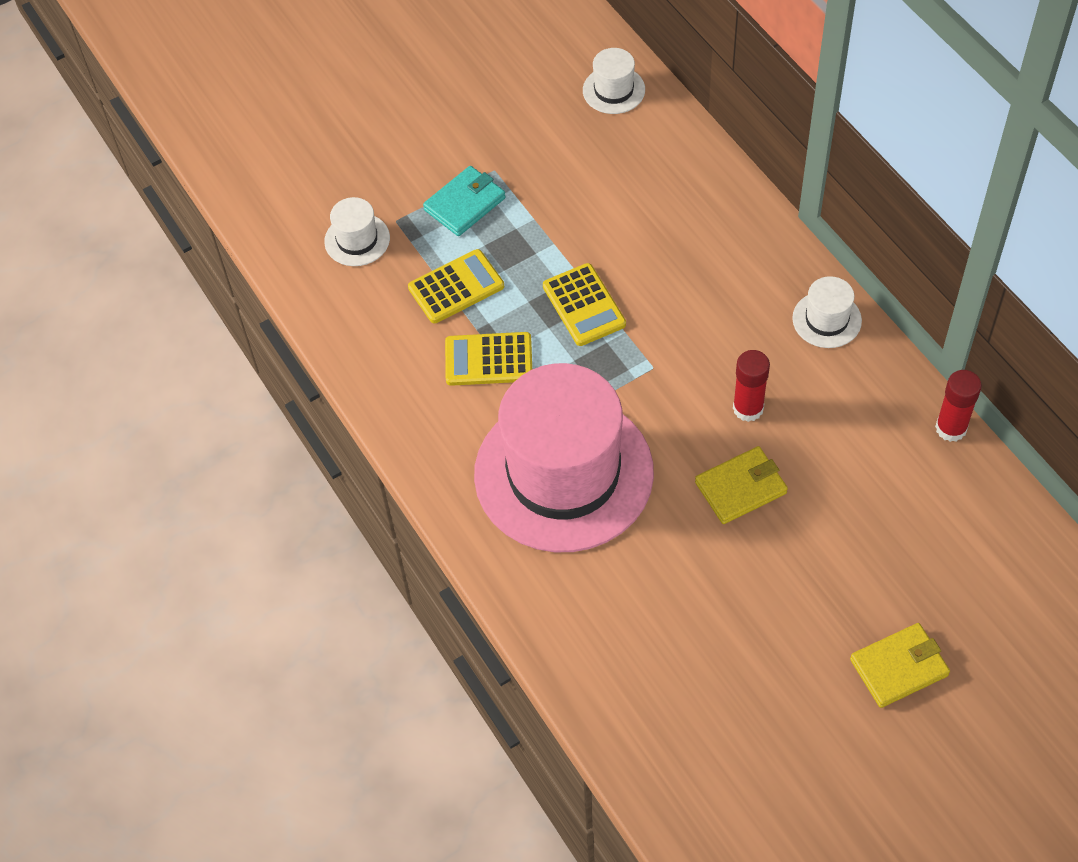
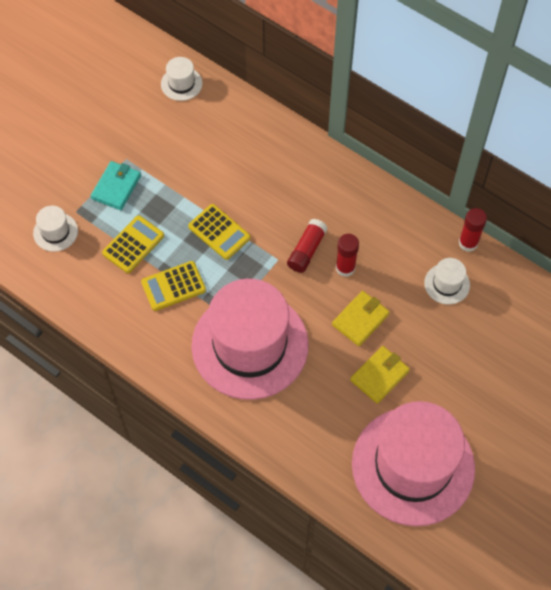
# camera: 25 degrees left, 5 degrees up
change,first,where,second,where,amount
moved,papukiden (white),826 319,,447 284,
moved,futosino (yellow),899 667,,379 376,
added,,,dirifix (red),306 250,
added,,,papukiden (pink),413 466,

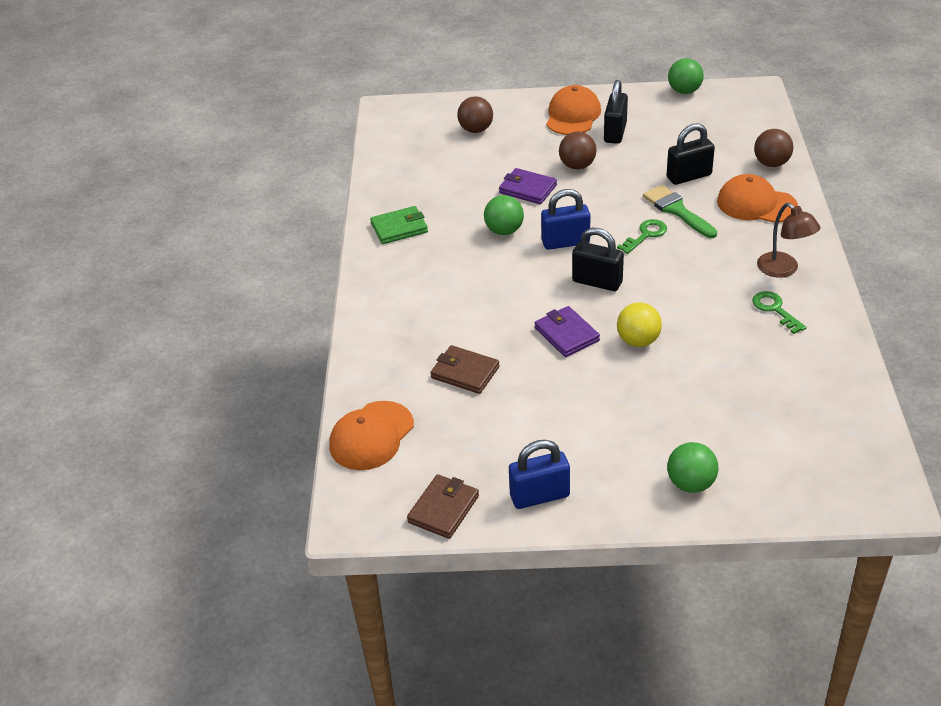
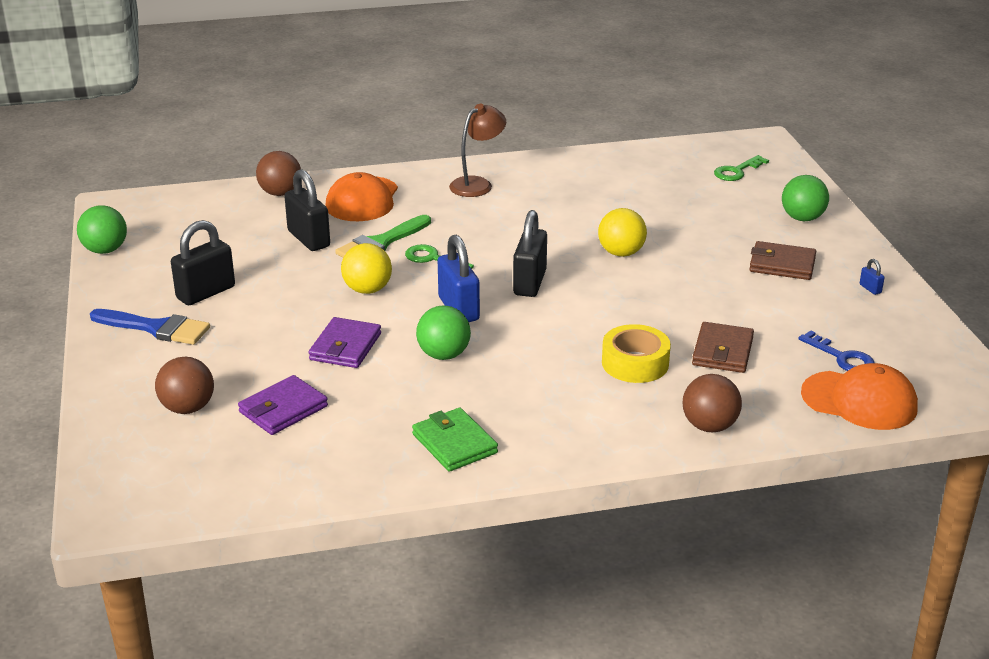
# camera: 105 degrees left, 10 degrees down
change,first,where,second,where,amount
turned,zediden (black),615 132,,206 293,45 degrees counterclockwise
replaced,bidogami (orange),573 115,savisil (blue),156 328,
moved,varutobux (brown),577 166,,709 426,
moved,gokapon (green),775 310,,737 171,
moved,futosino (purple),566 334,,283 409,
resized,zediden (blue),540 496,,870 289,x0.42
moved,futosino (brown),443 509,,782 264,
added,,,varutobux (yellow),367 290,
added,,,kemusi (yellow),635 363,
added,,,gokapon (blue),842 357,

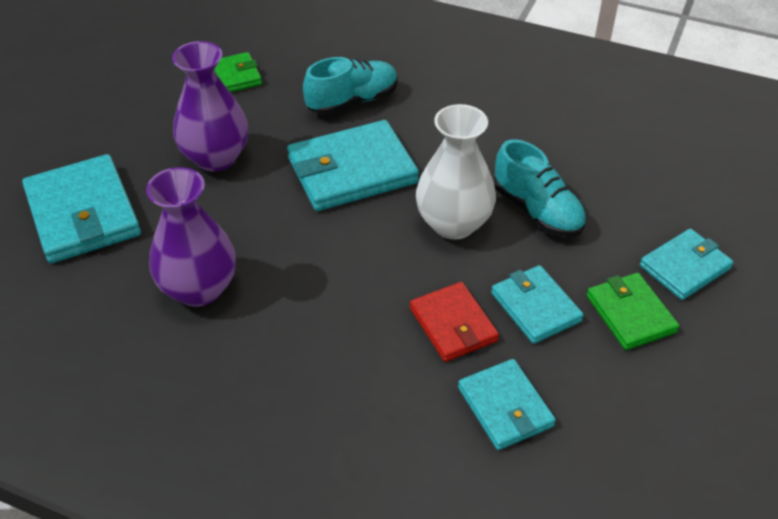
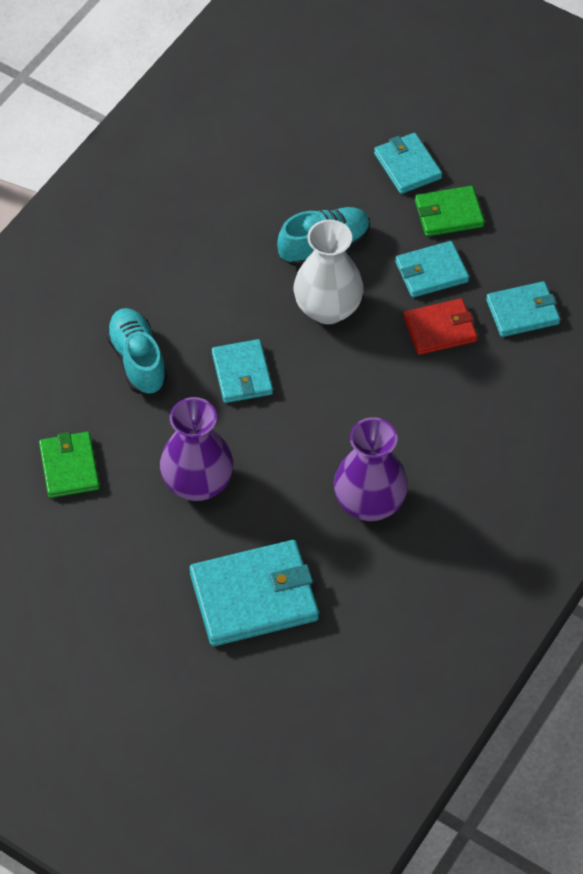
# camera: 80 degrees left, 10 degrees up
change,first,where,second,where,amount
resized,futosino (turquoise),352 171,,242 374,x0.61

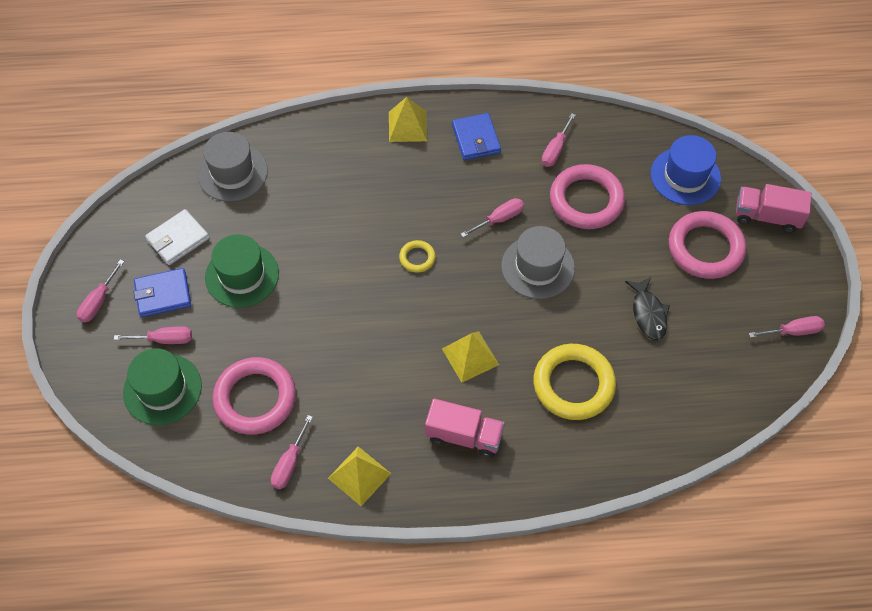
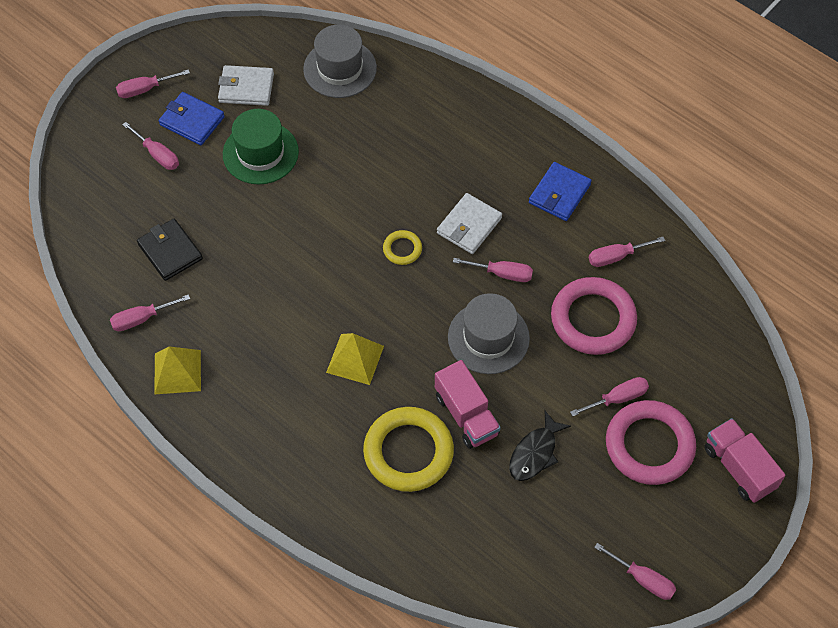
# camera: 45 degrees right, 0 degrees up
change,first,where,second,where,amount
removed,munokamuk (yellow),407 126,,,
removed,papukiden (blue),685 176,,,
removed,papukiden (green),162 389,,,
replaced,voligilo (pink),255 398,futosino (black),170 251,
moved,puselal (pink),464 436,,466 415,
added,,,futosino (white),469 226,
added,,,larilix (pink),618 398,

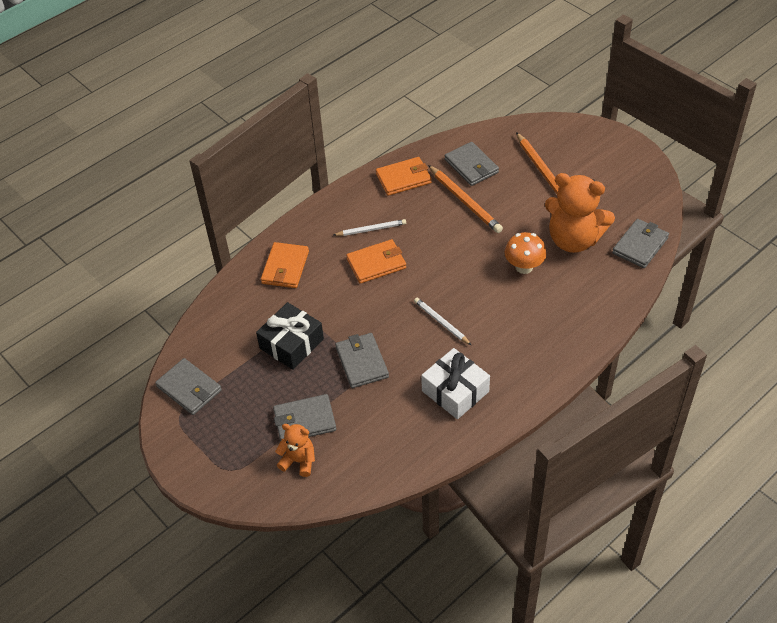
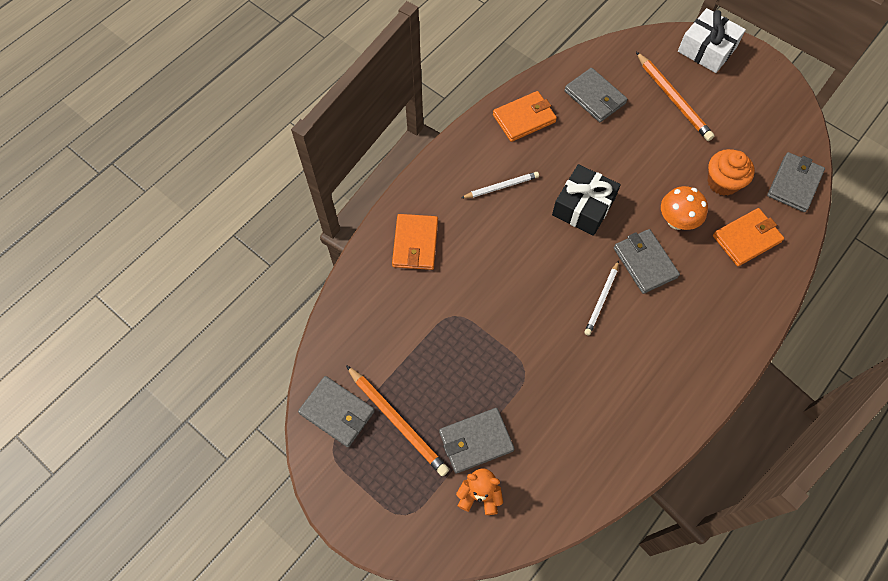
# camera: 10 degrees left, 15 degrees up
change,first,where,second,where,amount
moved,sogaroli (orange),465 201,,397 421,
replaced,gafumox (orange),573 240,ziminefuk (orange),722 182,
moved,futosino (orange),376 263,,746 239,
turned,sogaroli (white),441 322,,601 299,105 degrees counterclockwise
moved,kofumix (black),291 343,,583 207,
moved,futosino (grey),362 362,,645 262,
moved,kofumix (white),455 391,,707 49,

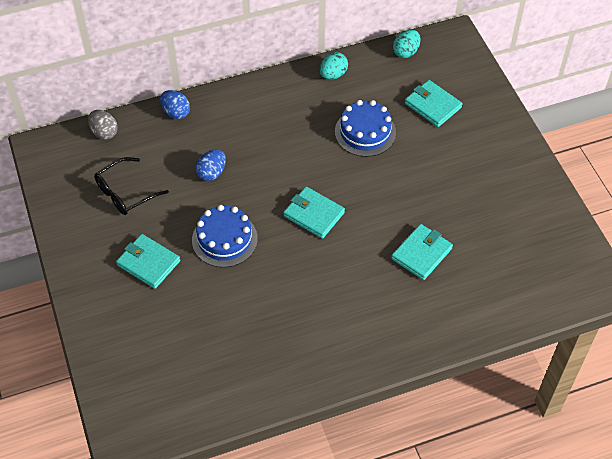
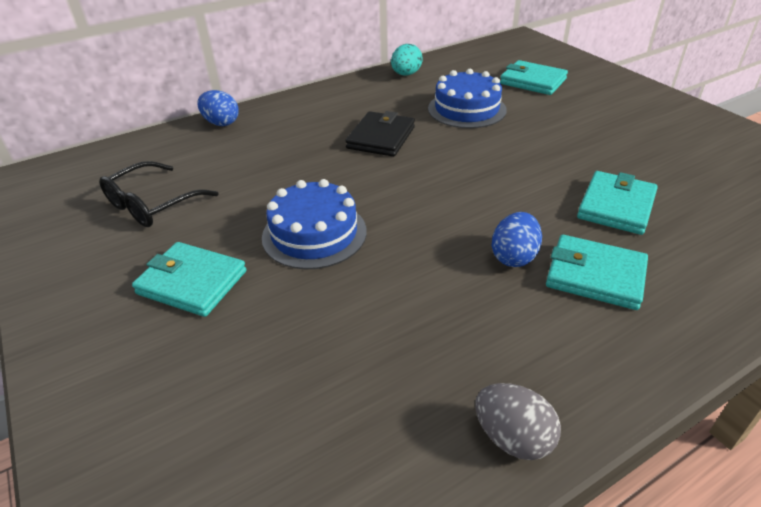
# camera: 10 degrees left, 15 degrees down
change,first,where,second,where,amount
removed,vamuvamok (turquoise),406 52,,,
moved,vamuvamok (grey),104 132,,513 437,
moved,vamuvamok (blue),212 173,,514 257,
moved,futosino (turquoise),314 214,,595 275,
added,,,futosino (black),381 138,

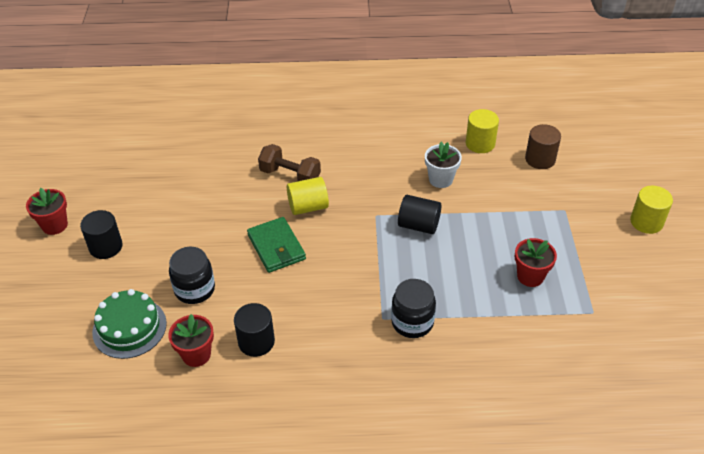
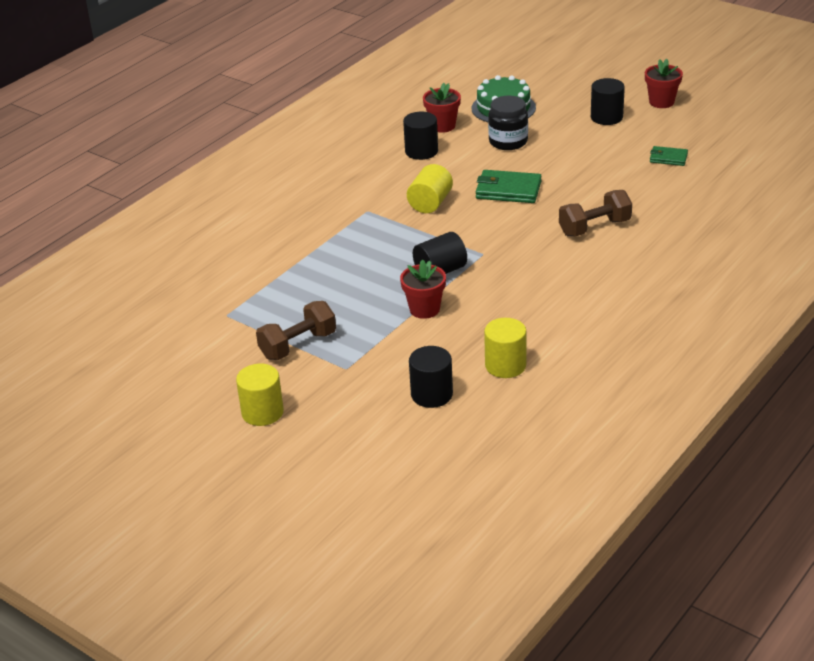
# camera: 130 degrees right, 10 degrees down
change,first,where,second,where,amount
recoloured,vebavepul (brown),540 159,vebavepul (black),431 394,
removed,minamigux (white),440 179,,,
moved,vebavepul (yellow),308 207,,430 203,
moved,minamigux (red),530 276,,424 309,
removed,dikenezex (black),412 322,,,
added,,,futosino (green),668 158,
added,,,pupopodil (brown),298 345,

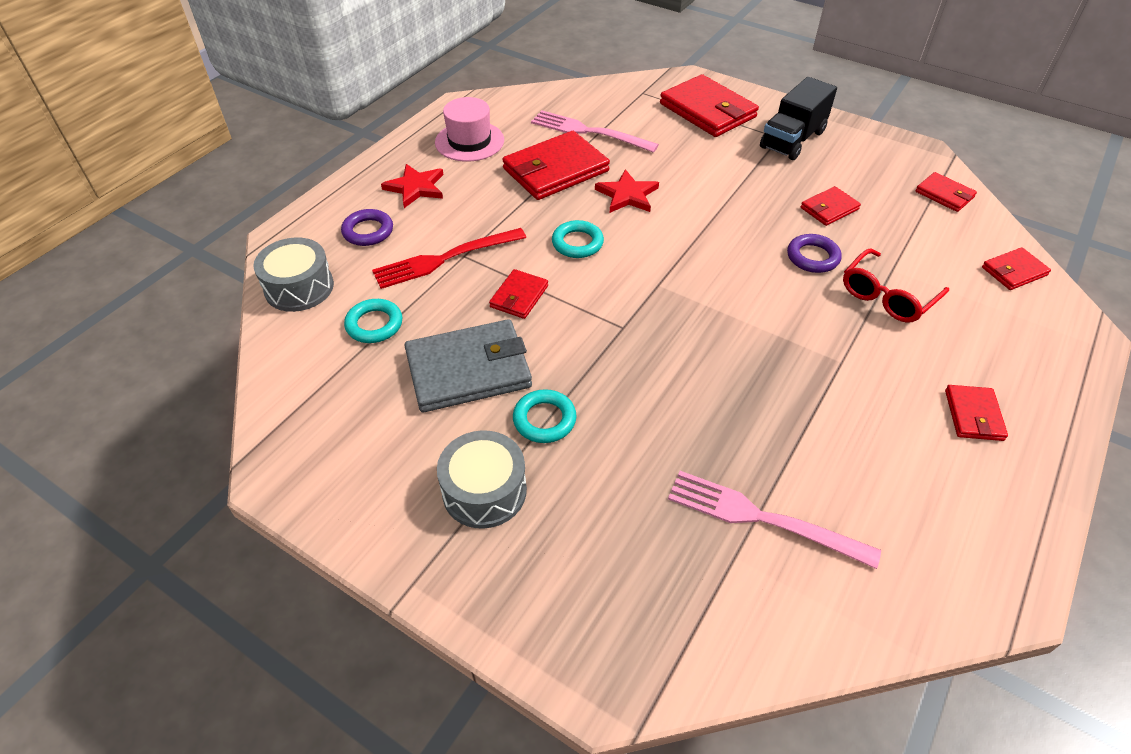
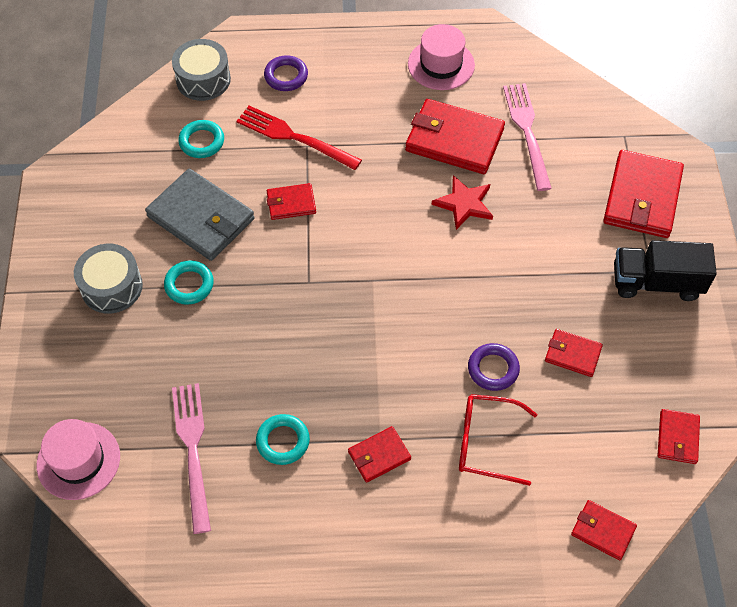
# camera: 55 degrees right, 10 degrees up
change,first,where,second,where,amount
removed,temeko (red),416 187,,,
moved,voligilo (turquoise),577 243,,283 441,
moved,futosino (red),973 415,,379 455,
added,,,papukiden (pink),78 460,

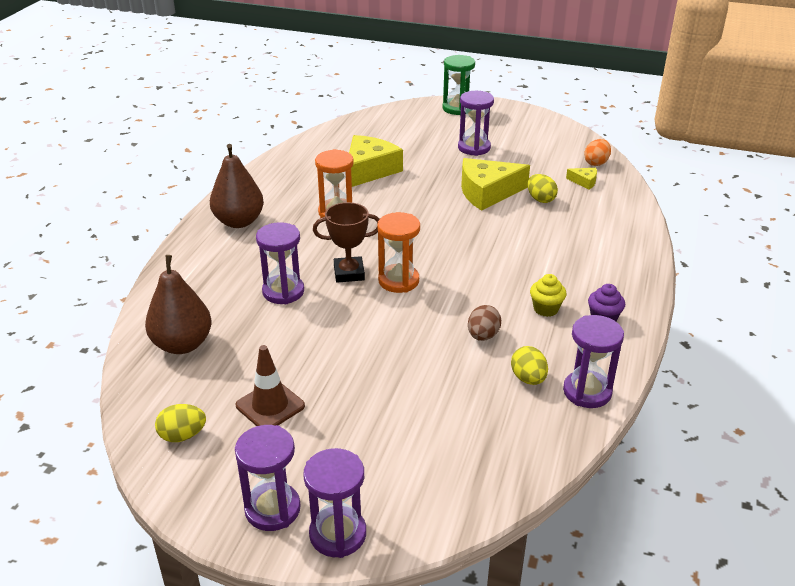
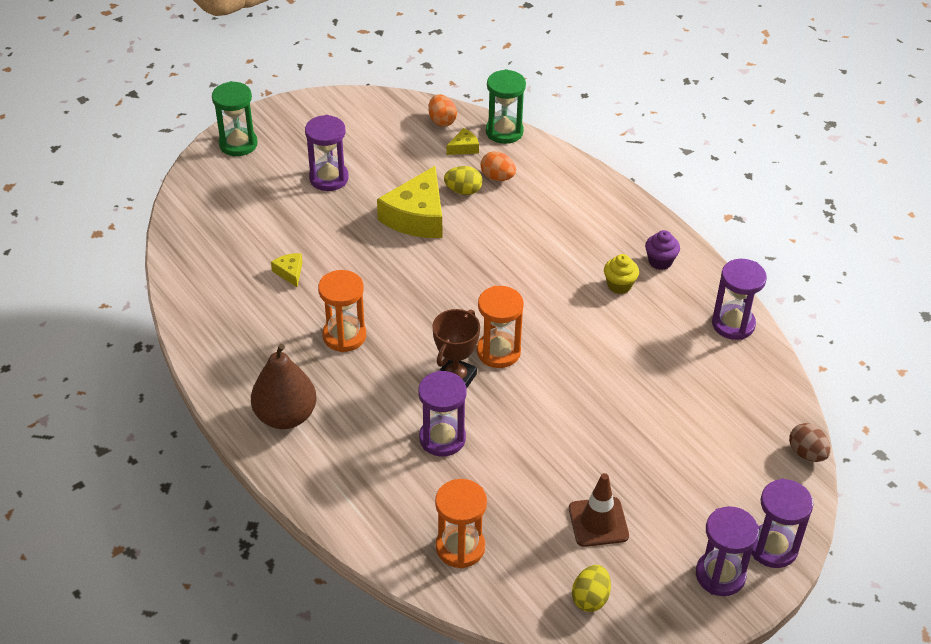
# camera: 55 degrees left, 10 degrees up
change,first,where,second,where,amount
resized,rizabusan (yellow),369 170,,290 272,x0.45
replaced,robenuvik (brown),182 344,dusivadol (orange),460 547,
moved,vamuvamok (brown),483 336,,806 453,
removed,vamuvamok (yellow),528 378,,,
added,,,dusivadol (green),504 132,
added,,,vamuvamok (orange),497 177,

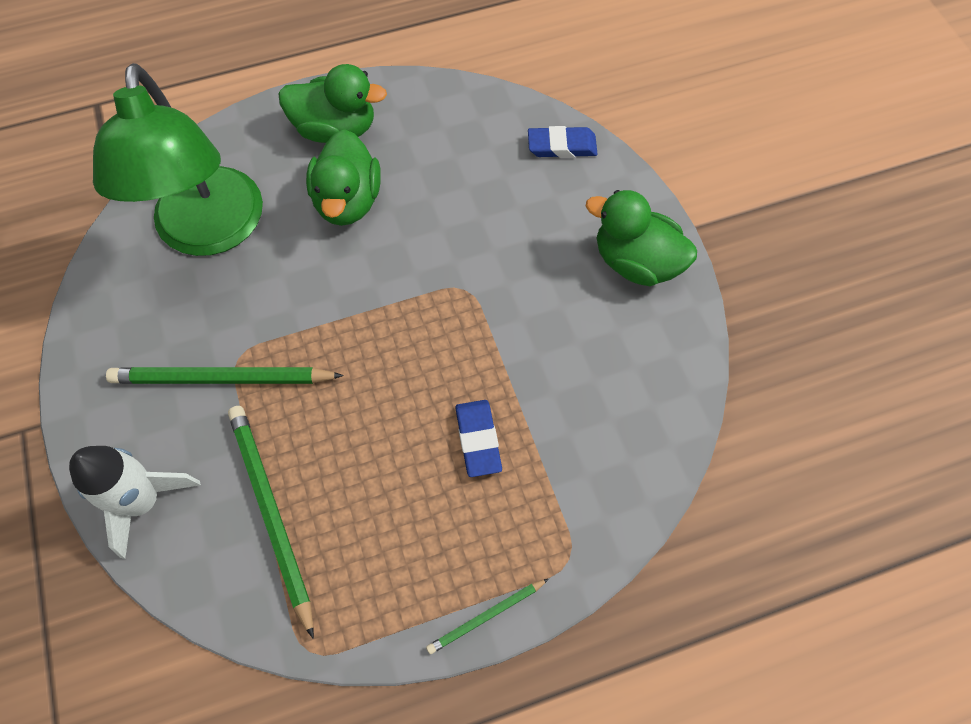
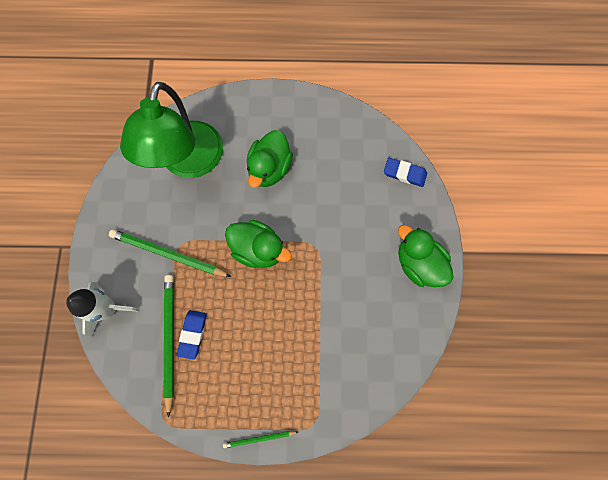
# camera: 20 degrees right, 10 degrees up
change,first,where,second,where,amount
moved,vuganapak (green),336 129,,258 249,
moved,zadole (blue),478 439,,192 334,

